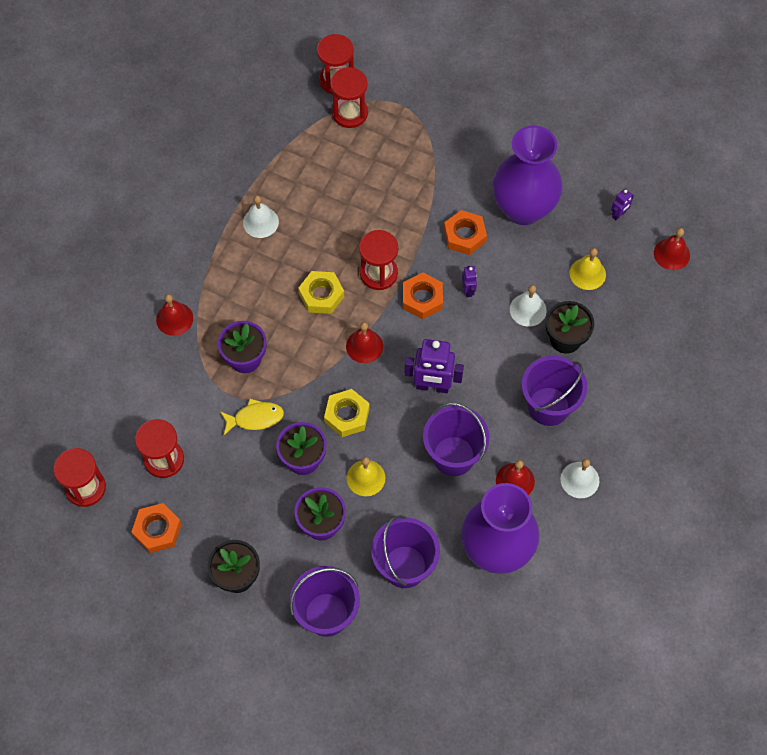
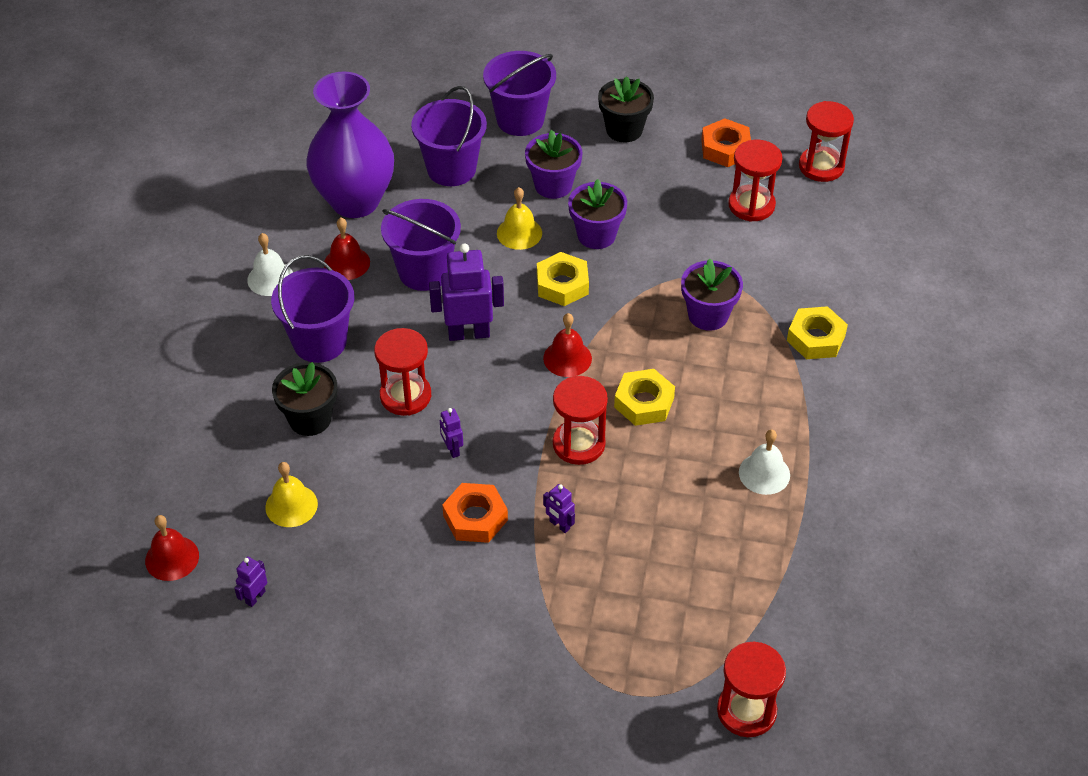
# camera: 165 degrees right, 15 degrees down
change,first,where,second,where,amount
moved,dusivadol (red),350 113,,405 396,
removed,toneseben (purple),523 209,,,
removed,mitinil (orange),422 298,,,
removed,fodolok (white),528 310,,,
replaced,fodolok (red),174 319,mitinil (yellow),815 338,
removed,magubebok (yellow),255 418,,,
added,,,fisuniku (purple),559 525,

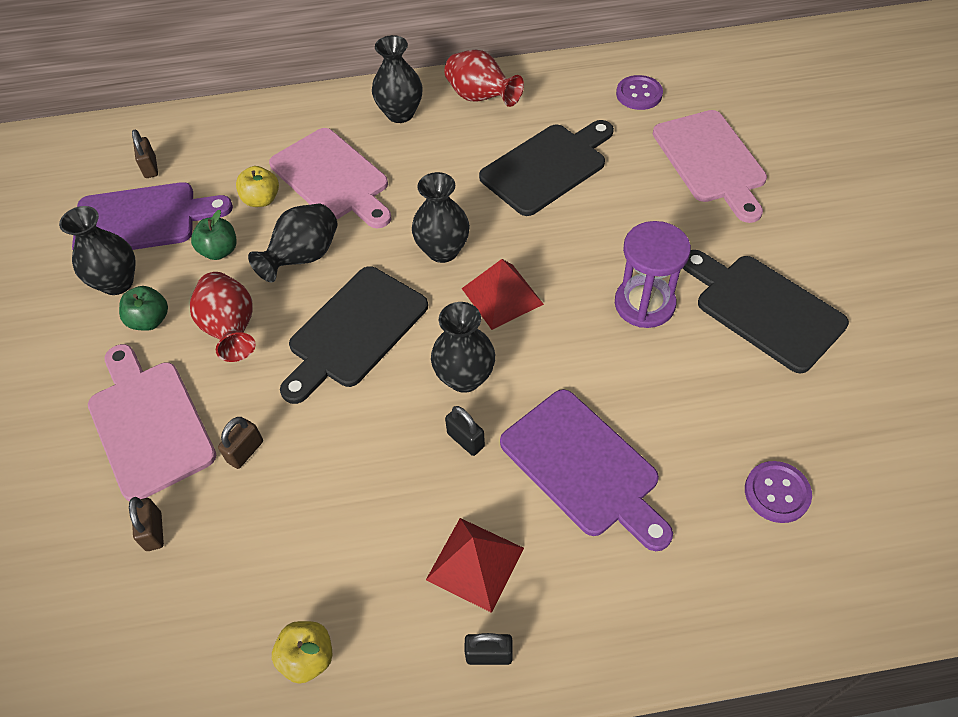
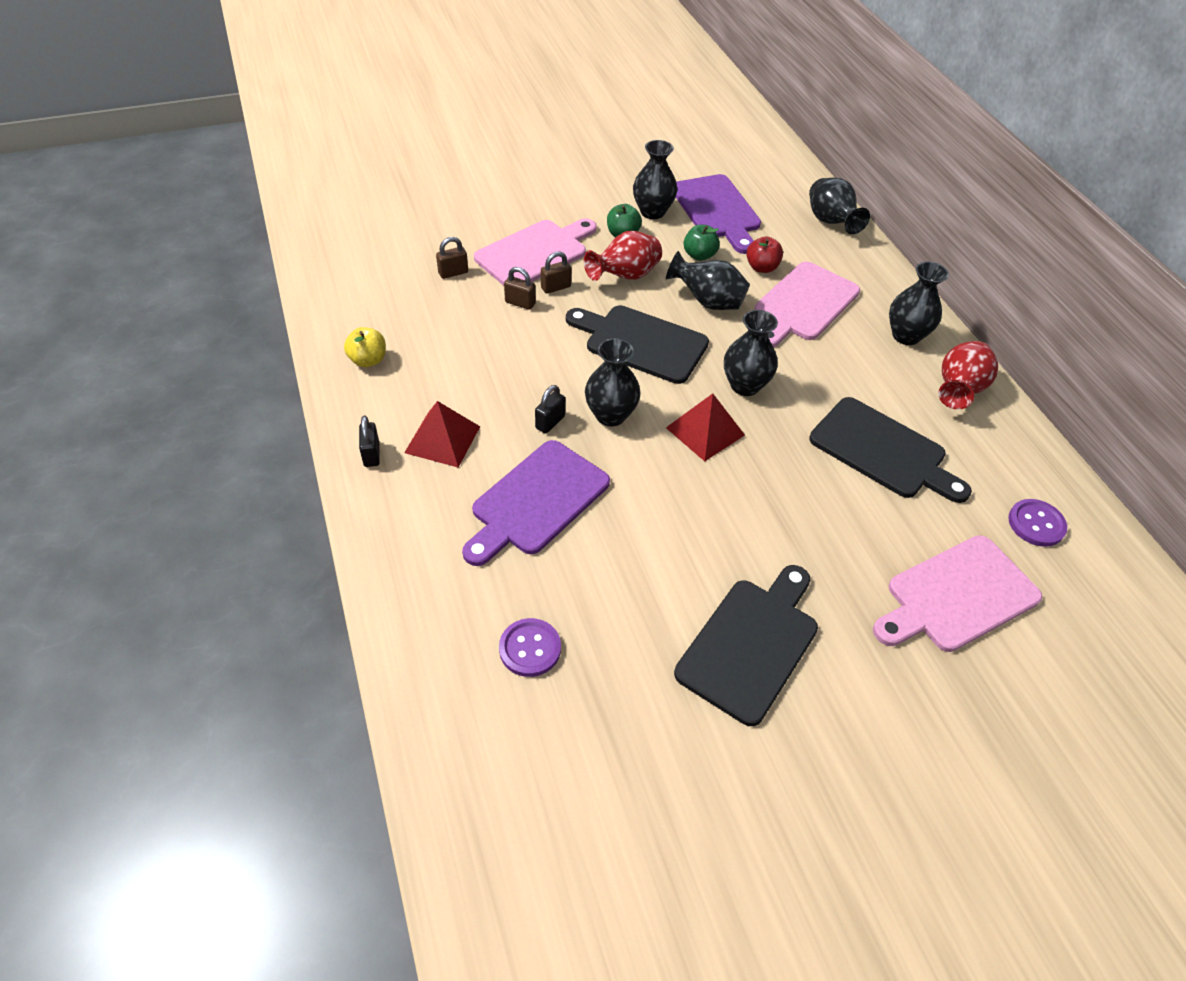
# camera: 75 degrees right, 5 degrees down
change,first,where,second,where,amount
moved,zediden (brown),150 168,,555 287,
recoloured,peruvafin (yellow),261 200,peruvafin (red),761 268,
removed,dusivadol (purple),644 304,,,
added,,,toneseben (black),830 222,

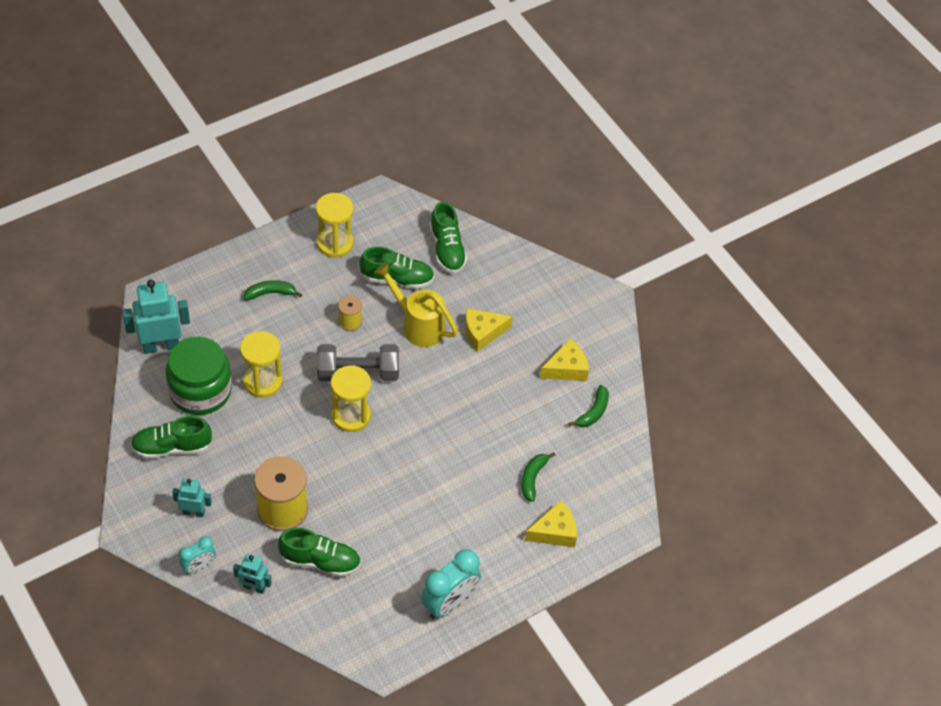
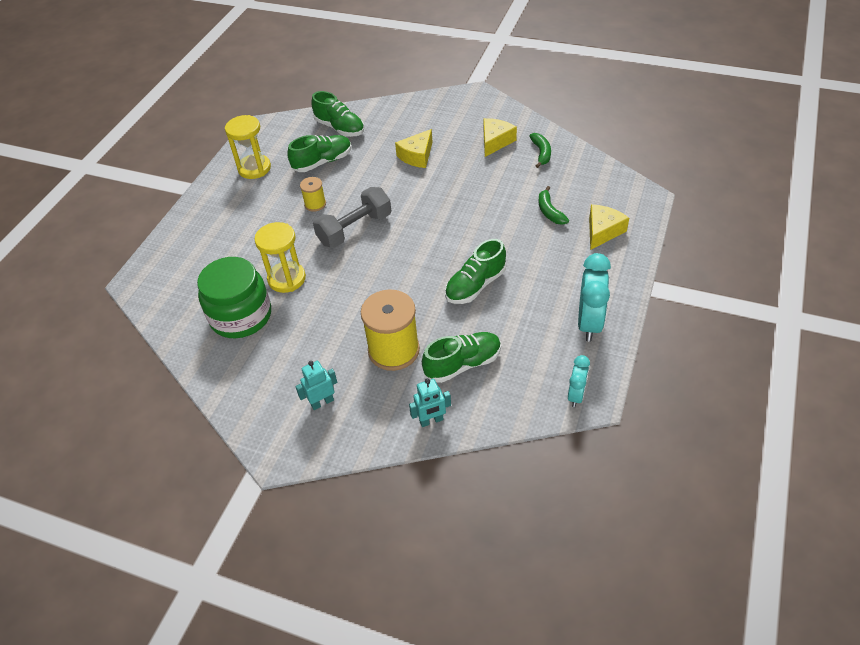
# camera: 30 degrees left, 5 degrees down
change,first,where,second,where,amount
removed,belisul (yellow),417 325,,,
removed,fisuniku (turquoise),161 346,,,
removed,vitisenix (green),270 293,,,
removed,dusivadol (yellow),351 416,,,
moved,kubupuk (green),172 447,,475 285,
moved,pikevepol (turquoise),199 567,,576 395,

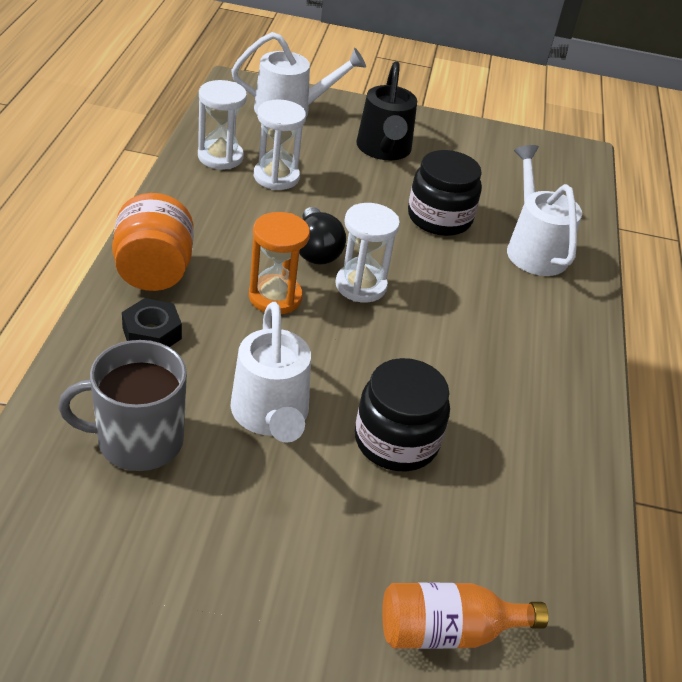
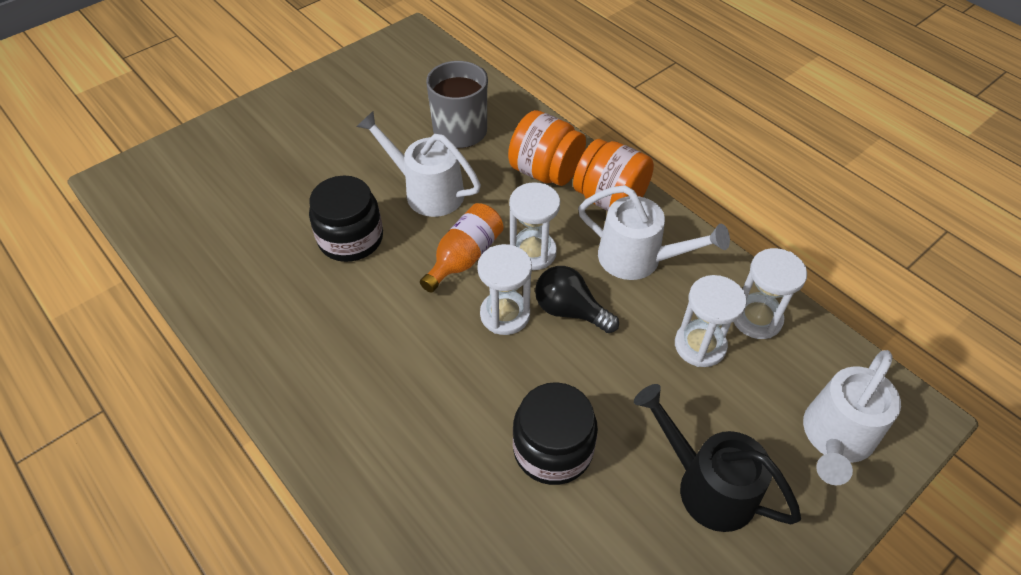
# camera: 135 degrees right, 10 degrees up
change,first,where,second,where,amount
moved,belisul (white),533 248,,639 259,
recoloured,dusivadol (orange),275 297,dusivadol (white),532 252,
replaced,mitinil (black),152 333,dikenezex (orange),545 172,
moved,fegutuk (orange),448 631,,464 257,

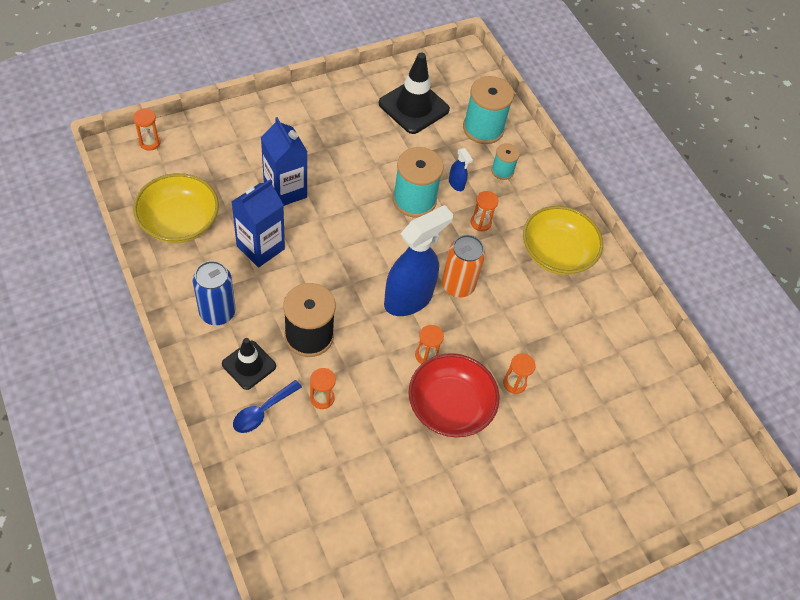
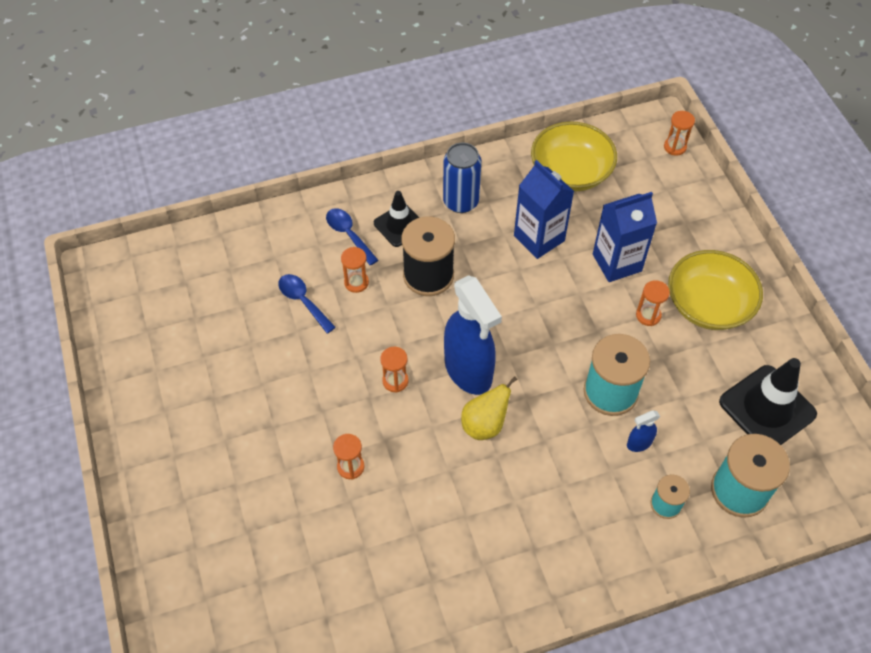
# camera: 105 degrees right, 0 degrees up
change,first,where,second,where,amount
moved,dusivadol (orange),480 223,,648 315,
moved,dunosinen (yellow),556 253,,708 304,
replaced,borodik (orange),457 285,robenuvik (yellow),485 424,
removed,dunosinen (red),450 406,,,
added,,,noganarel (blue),303 301,

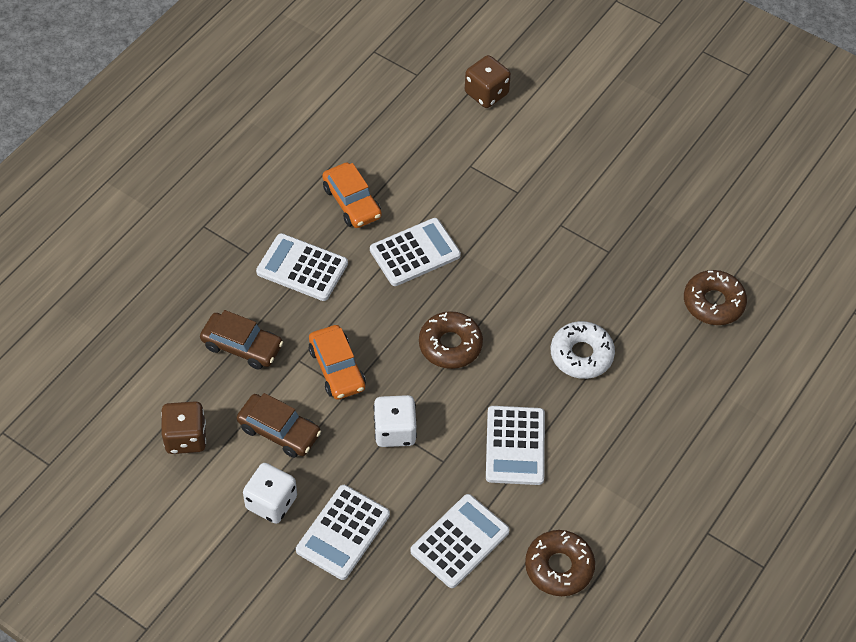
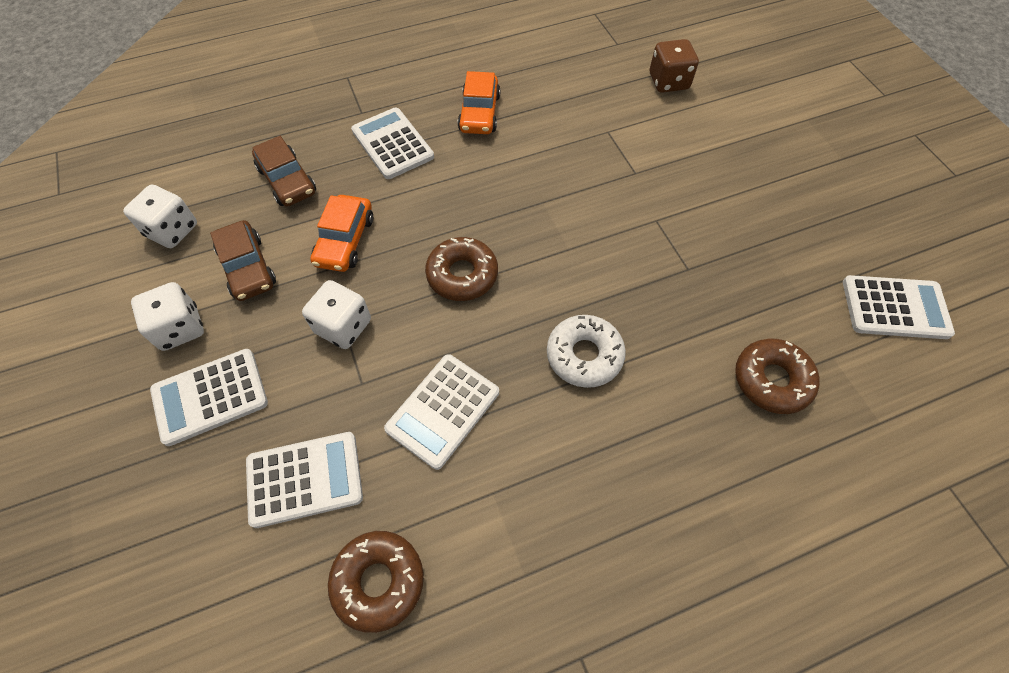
# camera: 35 degrees right, 5 degrees up
change,first,where,second,where,amount
moved,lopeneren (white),415 253,,895 308,
recoloured,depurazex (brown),186 438,depurazex (white),172 230,

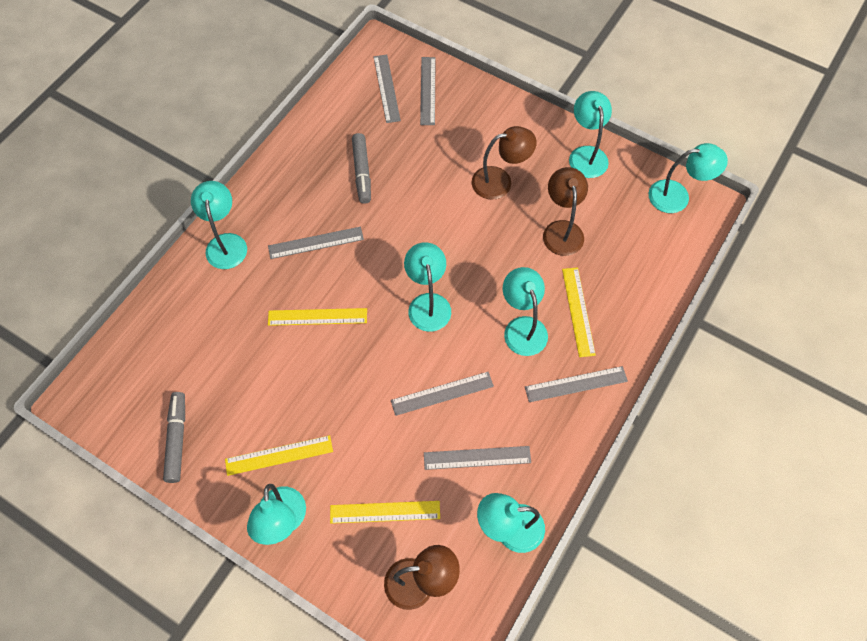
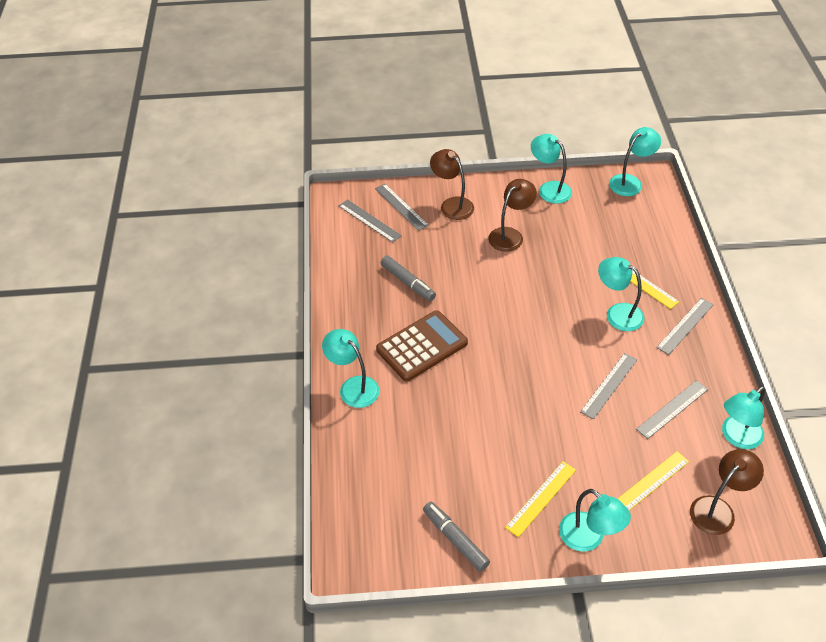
# camera: 35 degrees left, 15 degrees down
change,first,where,second,where,amount
moved,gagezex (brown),561 230,,452 204,
replaced,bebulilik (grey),316 243,lopeneren (brown),422 346,
removed,gagezex (turquoise),428 303,,,
removed,bebulilik (yellow),317 317,,,

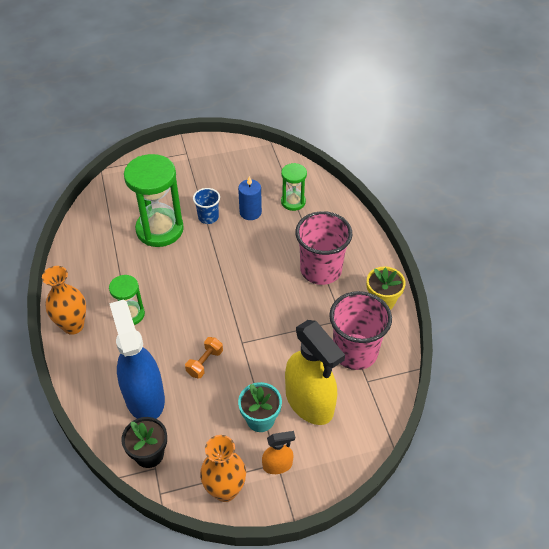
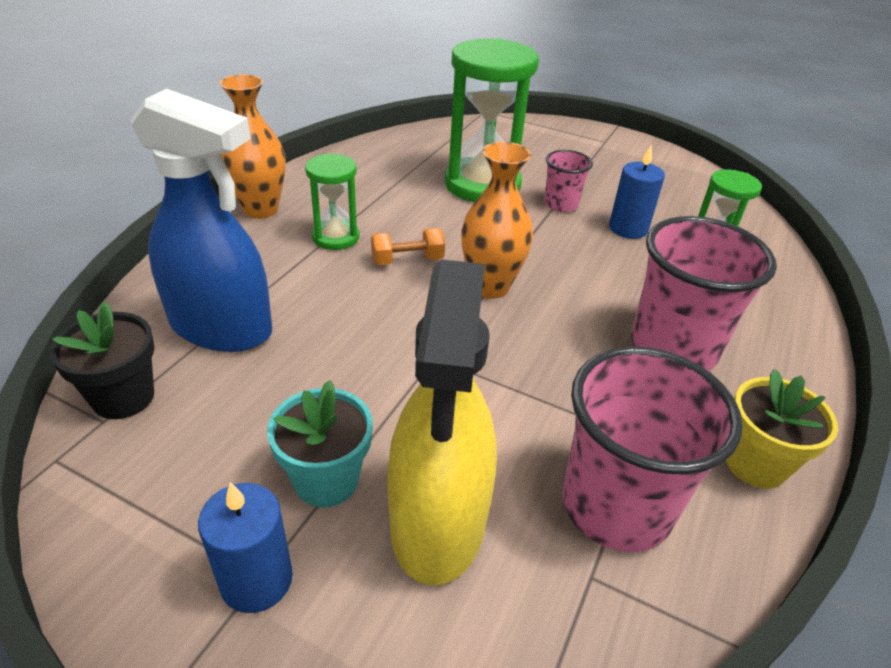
# camera: 40 degrees right, 10 degrees down
change,first,where,second,where,amount
recoloured,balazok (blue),208 217,balazok (pink),561 204,
turned,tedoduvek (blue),144 397,,222 328,90 degrees clockwise
moved,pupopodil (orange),205 363,,407 260,
replaced,tedoduvek (orange),277 465,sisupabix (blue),256 580,
moved,toneseben (orange),225 490,,490 286,

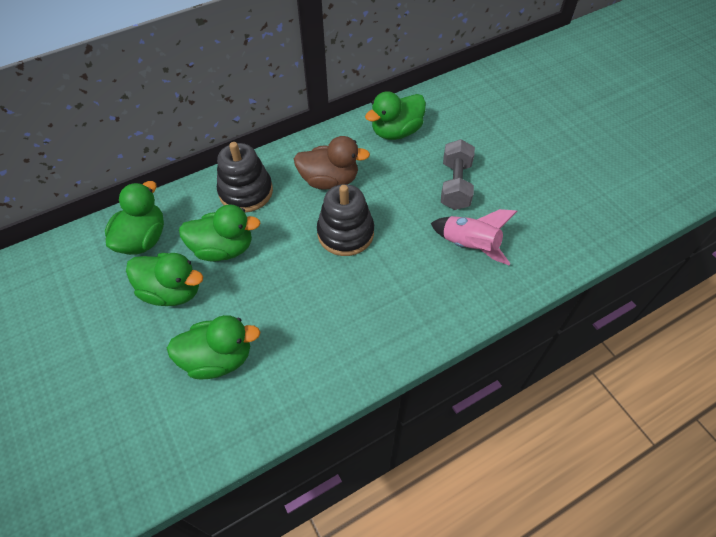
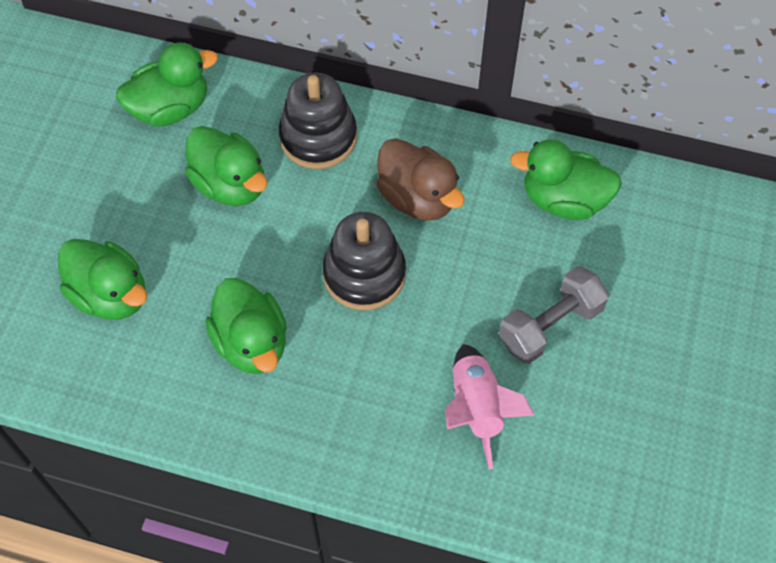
# camera: 45 degrees right, 5 degrees up
change,first,where,second,where,amount
moved,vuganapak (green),172 291,,251 343,

